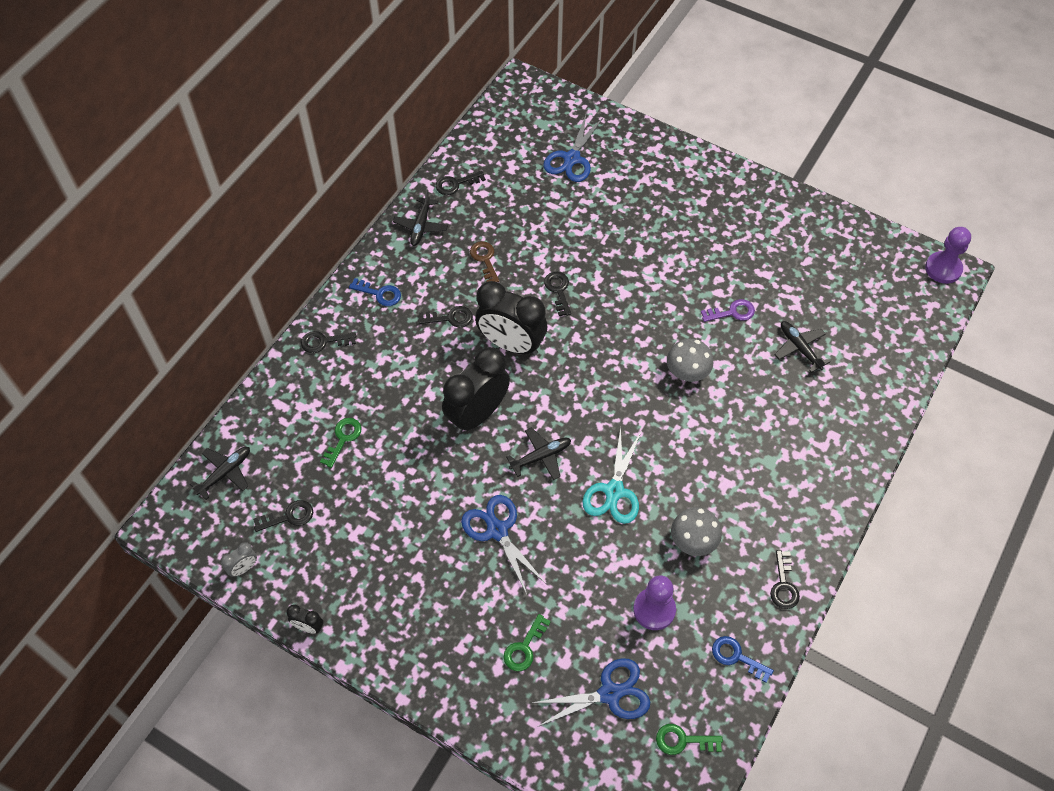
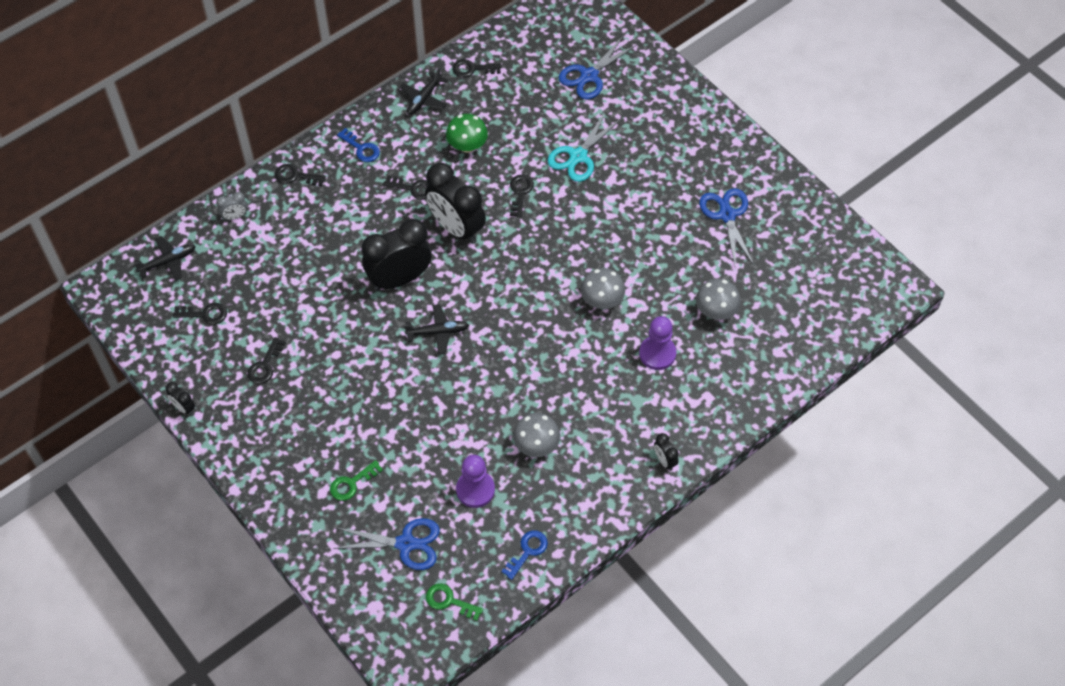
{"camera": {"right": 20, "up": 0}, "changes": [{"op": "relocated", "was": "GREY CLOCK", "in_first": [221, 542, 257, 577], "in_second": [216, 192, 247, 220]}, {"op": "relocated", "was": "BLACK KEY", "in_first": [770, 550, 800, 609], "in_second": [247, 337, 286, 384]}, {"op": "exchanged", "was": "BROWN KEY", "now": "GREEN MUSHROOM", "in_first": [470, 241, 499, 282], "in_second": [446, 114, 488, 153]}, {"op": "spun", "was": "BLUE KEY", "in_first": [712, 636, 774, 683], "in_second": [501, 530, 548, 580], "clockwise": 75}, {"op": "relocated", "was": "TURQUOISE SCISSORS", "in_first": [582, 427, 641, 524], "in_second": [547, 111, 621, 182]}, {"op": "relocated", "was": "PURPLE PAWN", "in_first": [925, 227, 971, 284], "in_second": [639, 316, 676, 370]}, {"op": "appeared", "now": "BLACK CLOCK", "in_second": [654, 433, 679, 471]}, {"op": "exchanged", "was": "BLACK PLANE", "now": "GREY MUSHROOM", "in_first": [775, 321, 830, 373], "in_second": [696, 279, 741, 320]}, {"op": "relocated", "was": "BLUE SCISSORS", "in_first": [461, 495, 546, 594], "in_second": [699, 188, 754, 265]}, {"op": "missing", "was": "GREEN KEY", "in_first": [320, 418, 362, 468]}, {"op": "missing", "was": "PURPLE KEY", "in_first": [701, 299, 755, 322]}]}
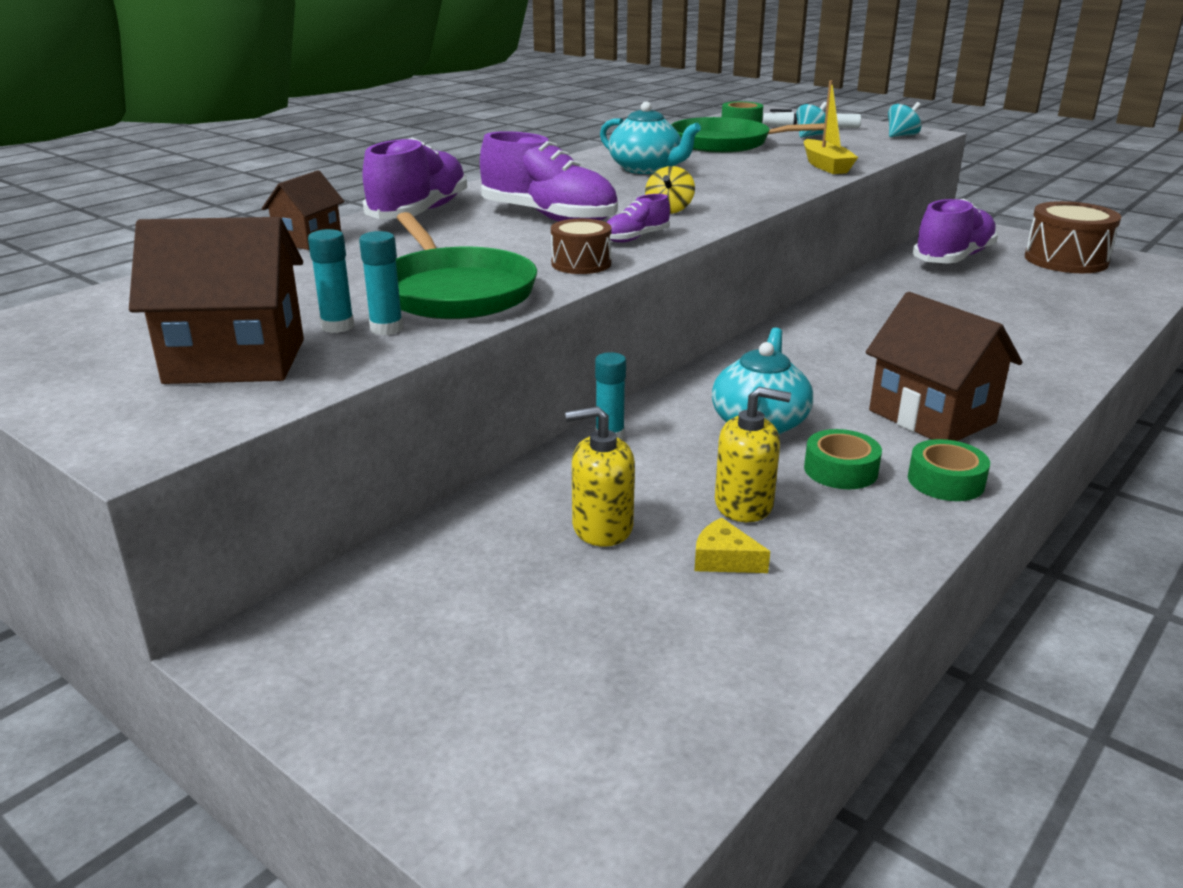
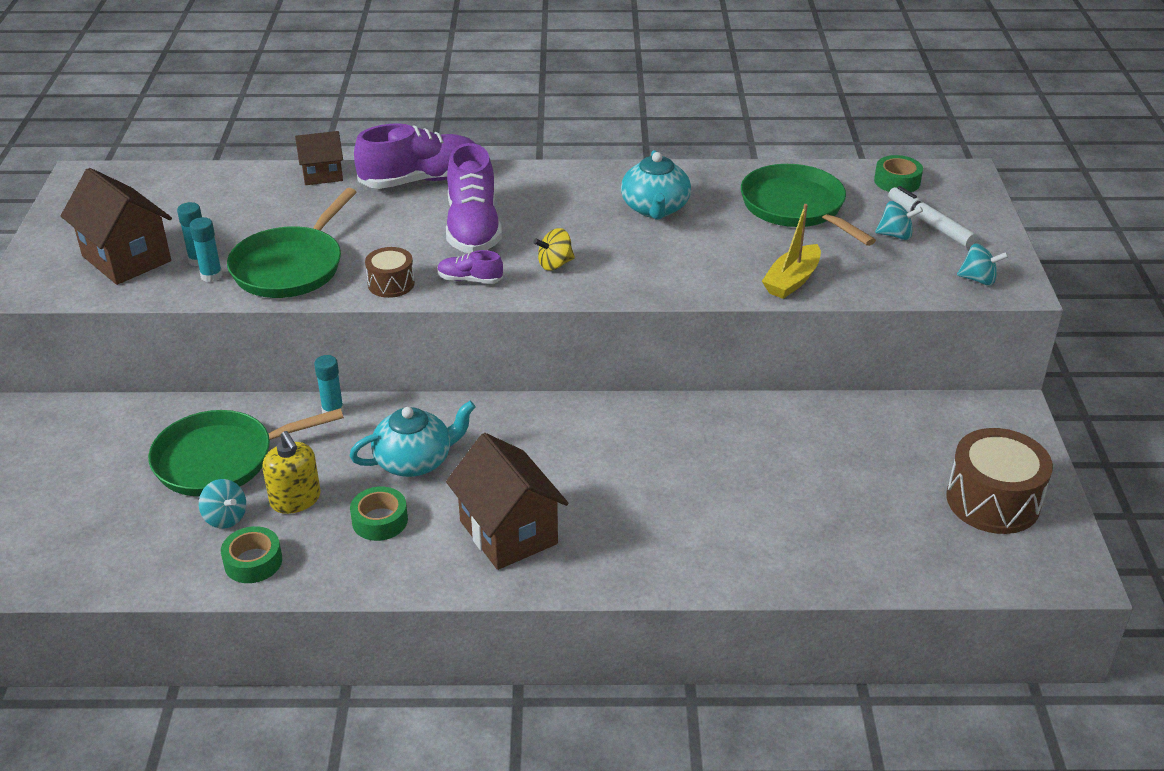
{"camera": {"right": 50, "up": 10}, "changes": [{"op": "exchanged", "was": "YELLOW SOAP DISPENSER", "now": "GREEN PAN", "in_first": [565, 406, 635, 547], "in_second": [148, 408, 344, 497]}, {"op": "exchanged", "was": "YELLOW CHEESE", "now": "TURQUOISE SPINNING TOP", "in_first": [694, 518, 770, 573], "in_second": [199, 479, 246, 529]}, {"op": "relocated", "was": "GREEN TAPE", "in_first": [908, 439, 990, 501], "in_second": [221, 526, 282, 583]}, {"op": "spun", "was": "BROWN HOUSE", "in_first": [866, 292, 1022, 441], "in_second": [446, 433, 569, 570], "clockwise": -45}, {"op": "missing", "was": "PURPLE SHOE", "in_first": [913, 198, 998, 264]}]}
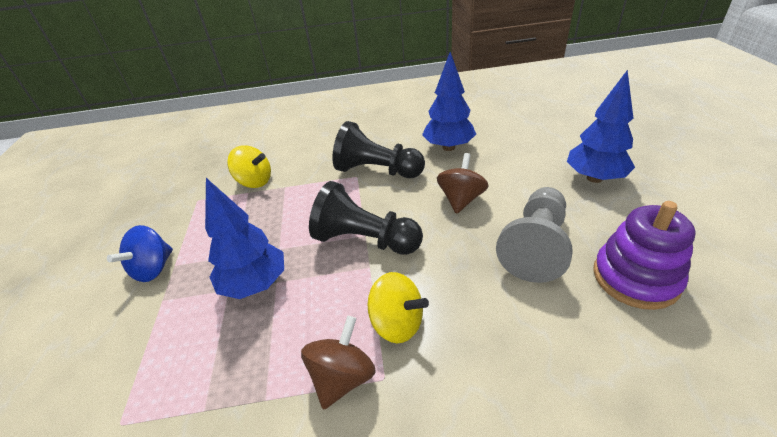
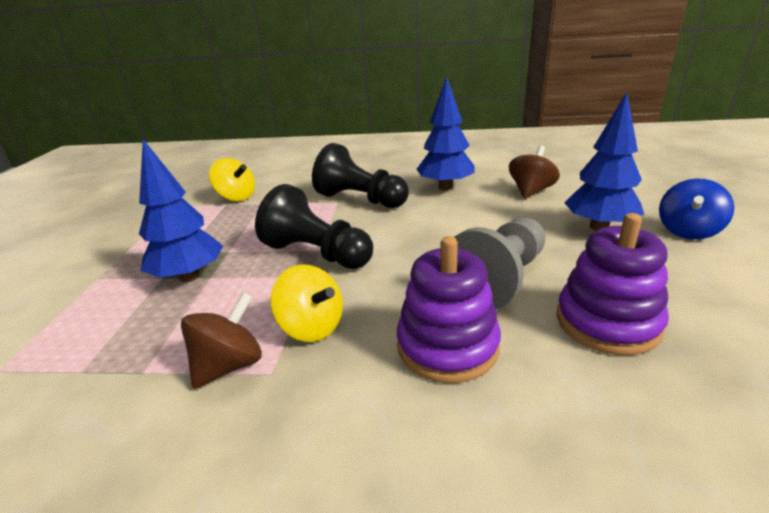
{"camera": {"right": 10, "up": -10}, "changes": [{"op": "appeared", "now": "PURPLE STACKING TOY", "in_second": [397, 236, 501, 383]}, {"op": "relocated", "was": "BROWN SPINNING TOP", "in_first": [437, 153, 489, 214], "in_second": [509, 146, 560, 199]}, {"op": "relocated", "was": "BLUE SPINNING TOP", "in_first": [107, 225, 173, 282], "in_second": [659, 178, 734, 240]}]}
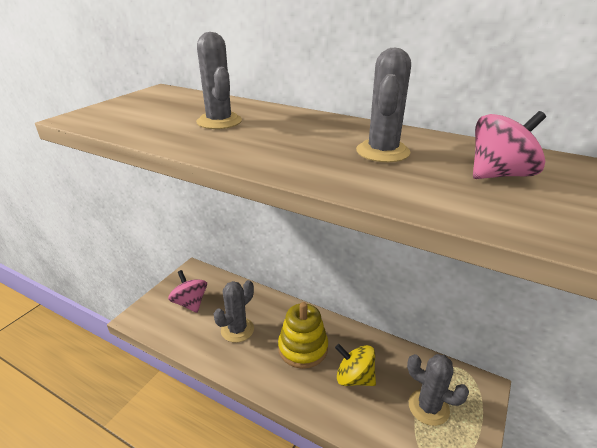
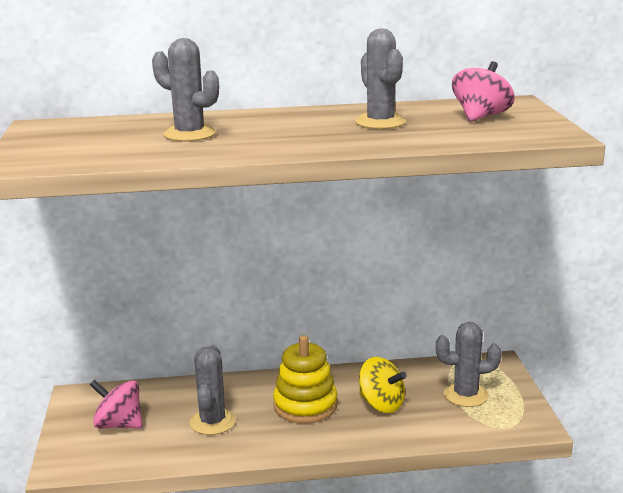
{"camera": {"right": -35, "up": -10}, "changes": [{"op": "spun", "was": "YELLOW SPINNING TOP", "in_first": [335, 344, 376, 386], "in_second": [359, 357, 406, 413], "clockwise": -135}]}
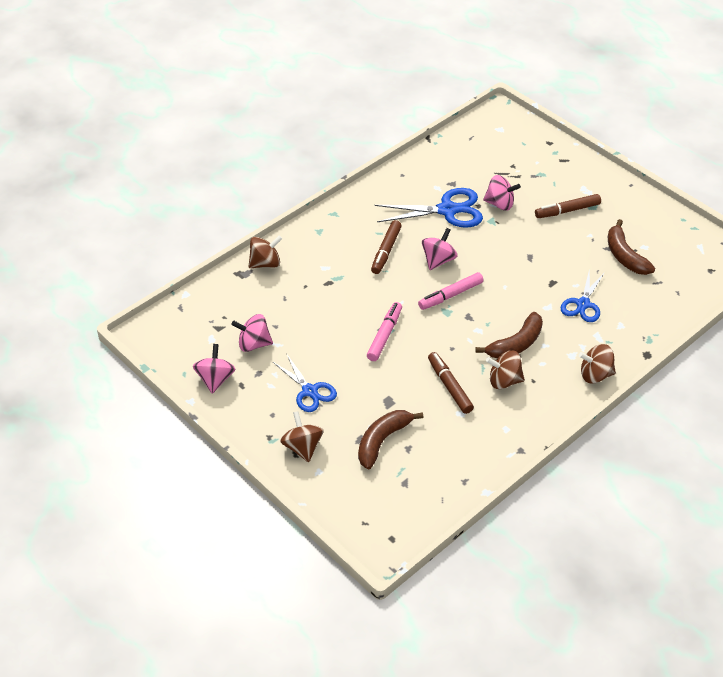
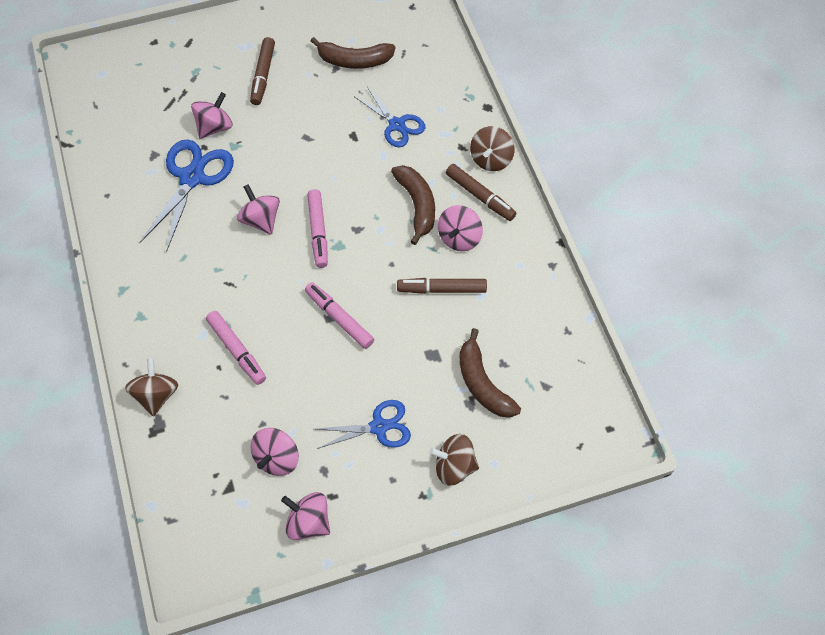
{"camera": {"right": -65, "up": 15}, "changes": [{"op": "appeared", "now": "PINK MARKER", "in_second": [206, 311, 266, 385]}, {"op": "colour", "was": "BROWN SPINNING TOP", "now": "PINK SPINNING TOP", "in_first": [486, 351, 525, 389], "in_second": [438, 205, 483, 251]}, {"op": "relocated", "was": "BROWN MARKER", "in_first": [371, 220, 402, 274], "in_second": [446, 164, 517, 221]}]}
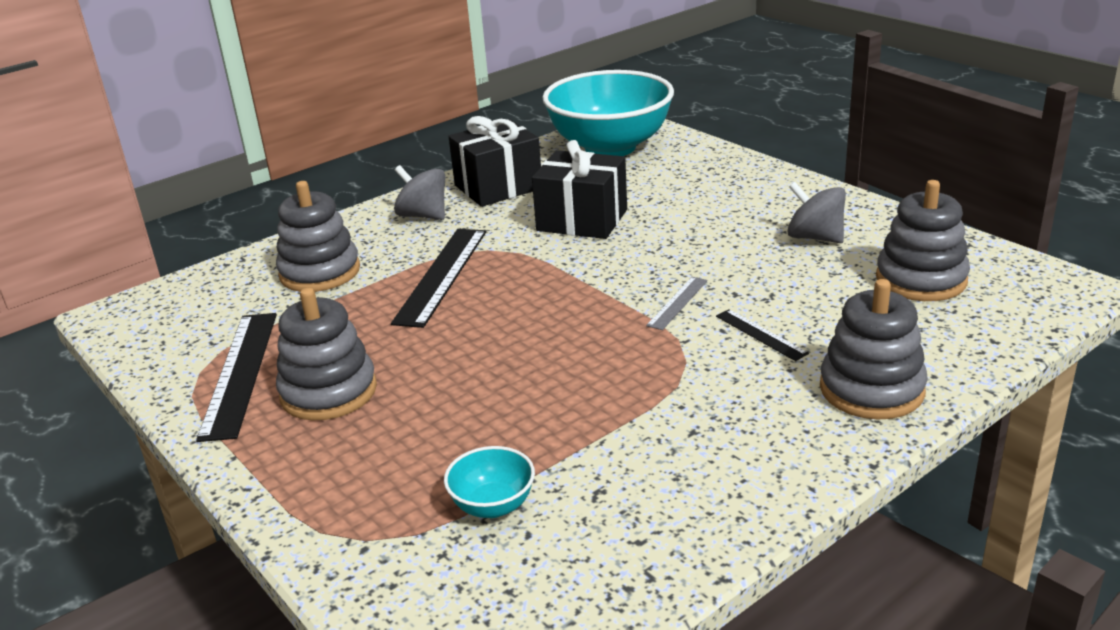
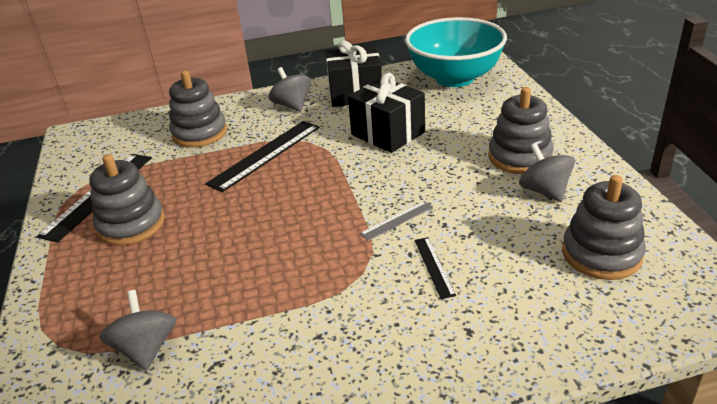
{"camera": {"right": 25, "up": 5}, "changes": [{"op": "exchanged", "was": "TURQUOISE BOWL", "now": "GREY SPINNING TOP", "in_first": [444, 446, 535, 518], "in_second": [99, 290, 176, 371]}, {"op": "relocated", "was": "GREY STACKING TOY", "in_first": [820, 279, 928, 420], "in_second": [489, 87, 554, 174]}]}
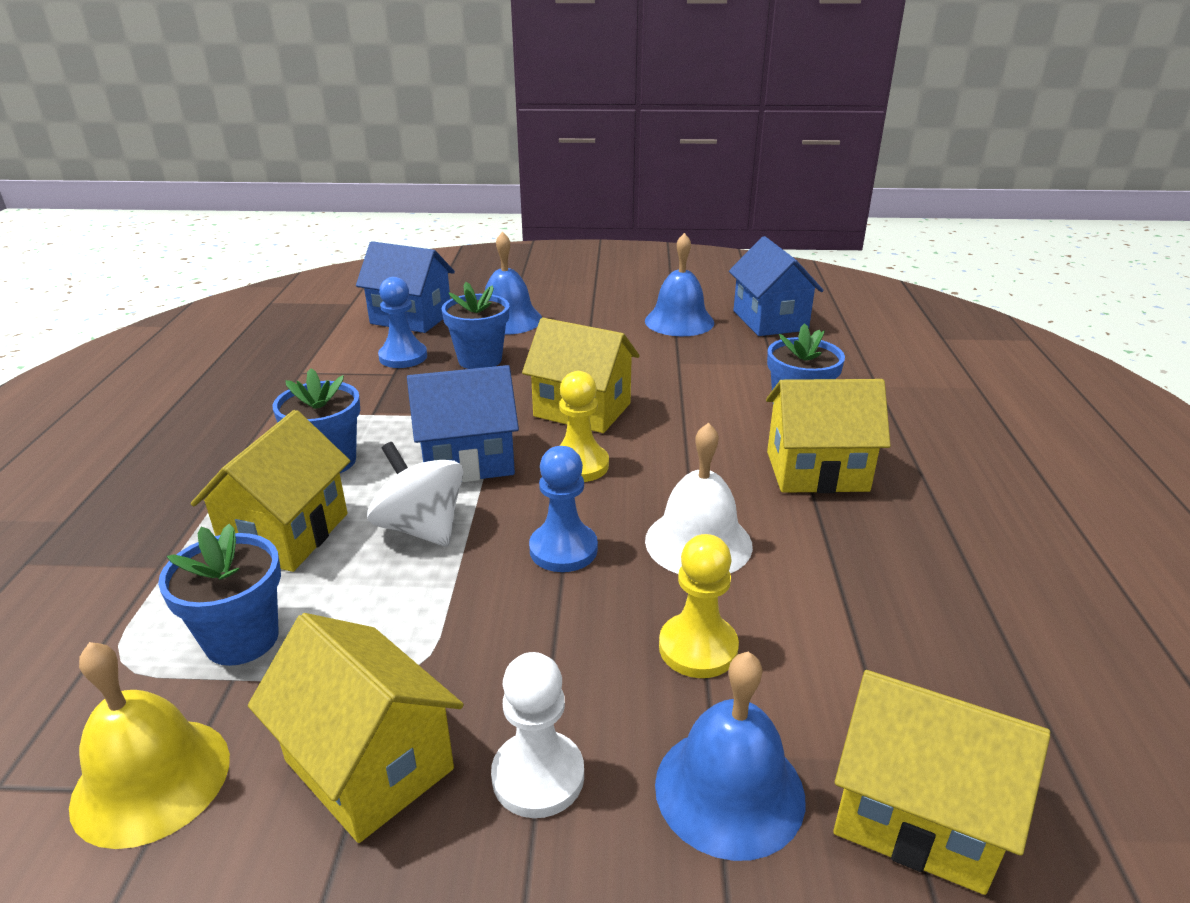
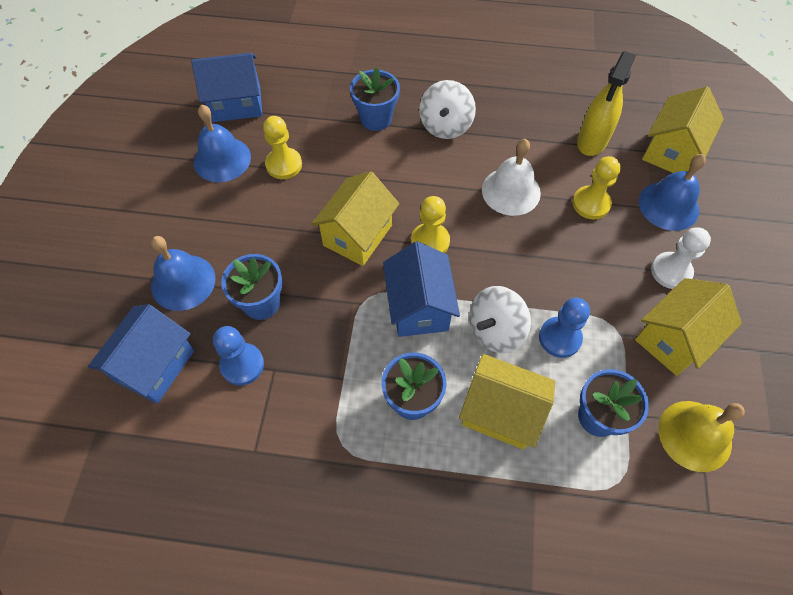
{"camera": {"right": -85, "up": 30}, "changes": [{"op": "appeared", "now": "YELLOW PAWN", "in_second": [263, 116, 302, 179]}, {"op": "exchanged", "was": "YELLOW HOUSE", "now": "WHITE SPINNING TOP", "in_first": [766, 379, 891, 493], "in_second": [419, 80, 476, 139]}, {"op": "relocated", "was": "BLUE PAWN", "in_first": [529, 446, 598, 572], "in_second": [539, 298, 590, 358]}, {"op": "appeared", "now": "YELLOW SPRAY BOTTLE", "in_second": [577, 51, 636, 156]}]}
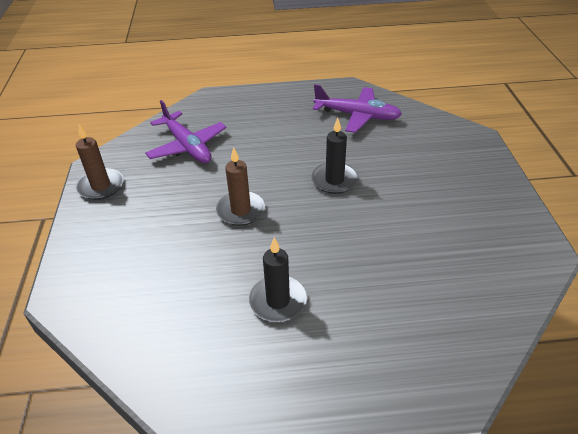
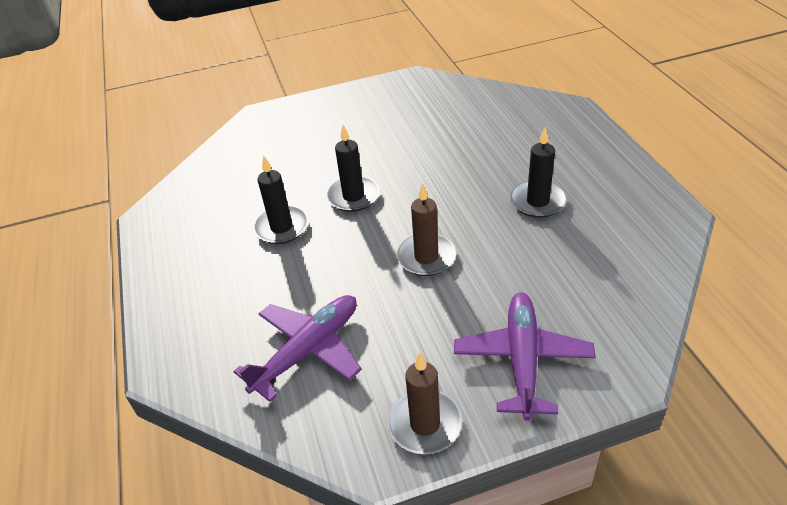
{"camera": {"right": -100, "up": 0}, "changes": [{"op": "appeared", "now": "BLACK CANDLE", "in_second": [253, 155, 309, 244]}, {"op": "relocated", "was": "PURPLE PLANE", "in_first": [313, 84, 402, 133], "in_second": [454, 292, 596, 421]}]}
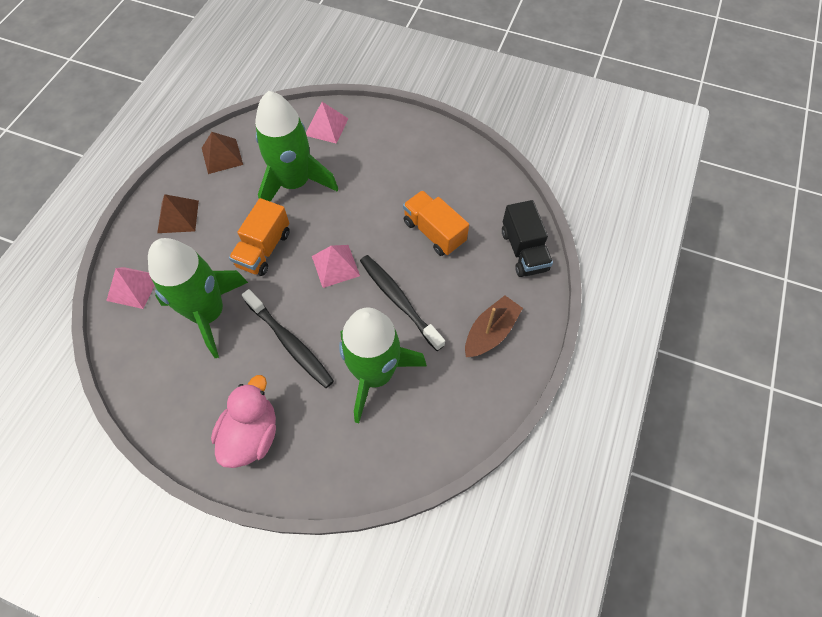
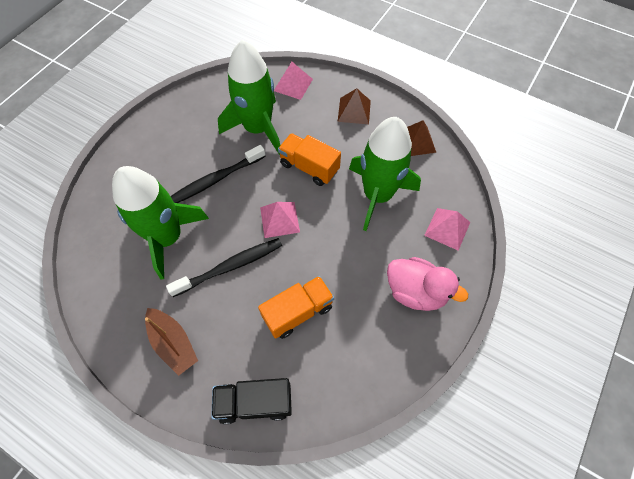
{"camera": {"right": 100, "up": 0}, "changes": [{"op": "relocated", "was": "PINK DUCK", "in_first": [211, 375, 276, 468], "in_second": [387, 257, 468, 311]}]}
